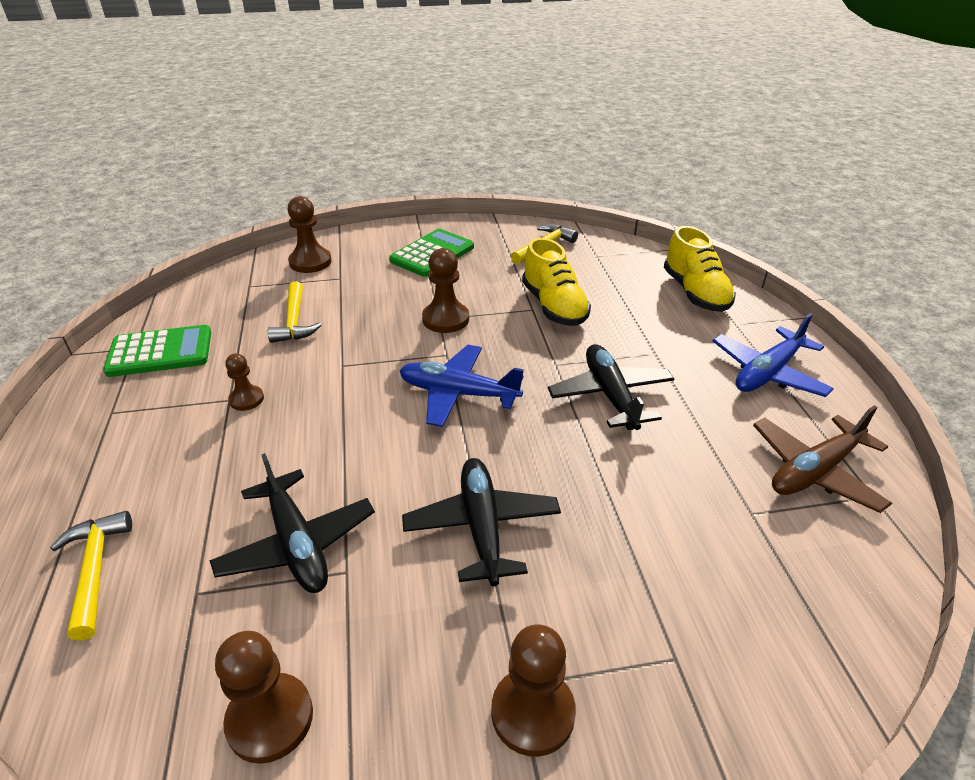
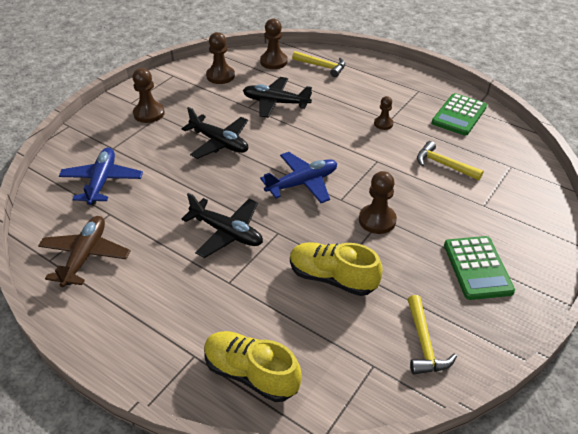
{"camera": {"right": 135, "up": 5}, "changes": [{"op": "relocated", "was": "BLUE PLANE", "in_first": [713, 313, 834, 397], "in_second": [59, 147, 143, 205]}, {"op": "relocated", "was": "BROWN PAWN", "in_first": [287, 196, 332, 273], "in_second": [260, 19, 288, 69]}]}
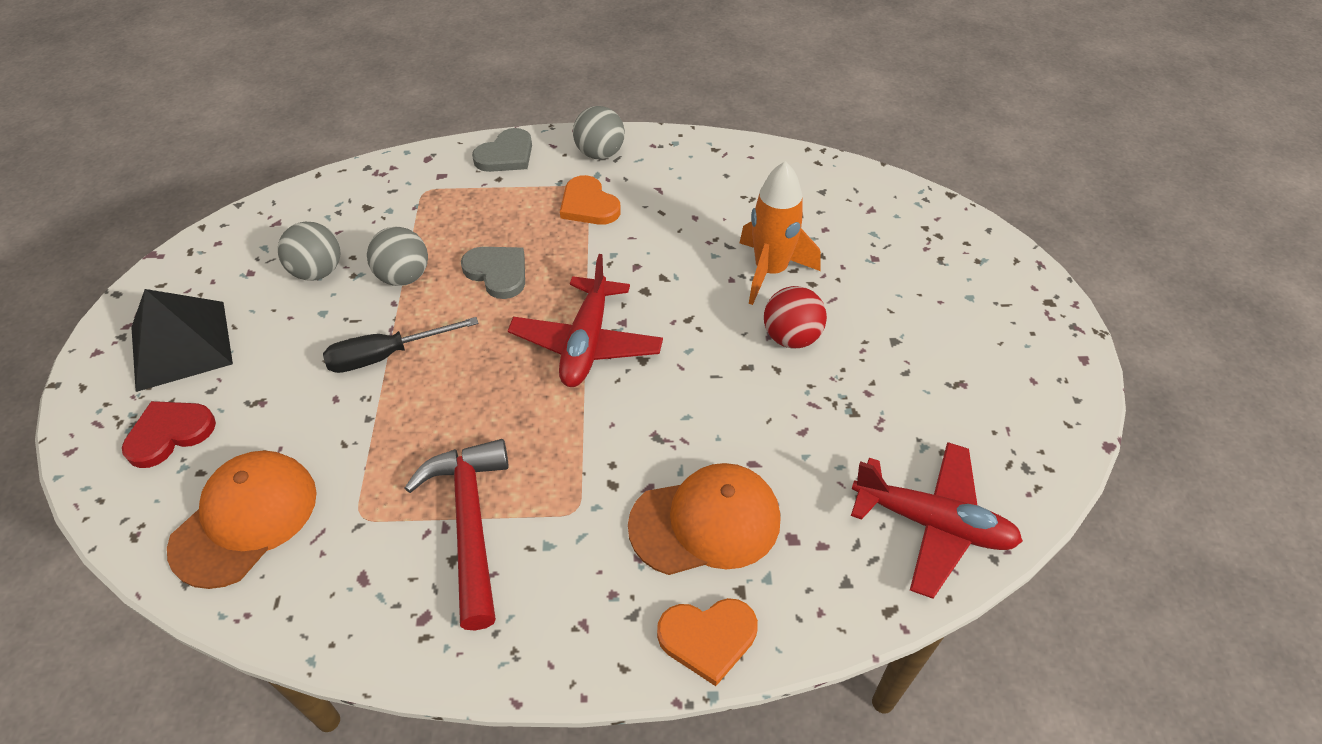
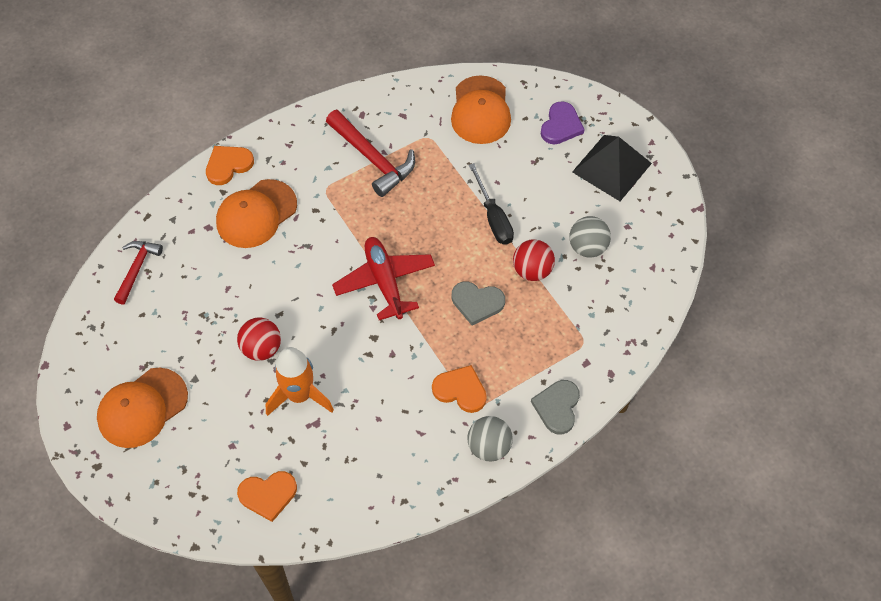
{"camera": {"right": 150, "up": 10}, "changes": [{"op": "appeared", "now": "ORANGE CAP", "in_second": [97, 368, 188, 448]}, {"op": "exchanged", "was": "RED PLANE", "now": "RED HAMMER", "in_first": [851, 442, 1023, 599], "in_second": [114, 241, 163, 305]}, {"op": "appeared", "now": "ORANGE HEART", "in_second": [237, 471, 297, 522]}, {"op": "spun", "was": "BLACK SCREWDRIVER", "in_first": [323, 317, 479, 373], "in_second": [469, 163, 514, 245], "clockwise": 120}, {"op": "colour", "was": "GREY BALL", "now": "RED BALL", "in_first": [367, 227, 428, 286], "in_second": [513, 239, 555, 281]}, {"op": "colour", "was": "RED HEART", "now": "PURPLE HEART", "in_first": [122, 401, 216, 468], "in_second": [541, 101, 585, 144]}]}
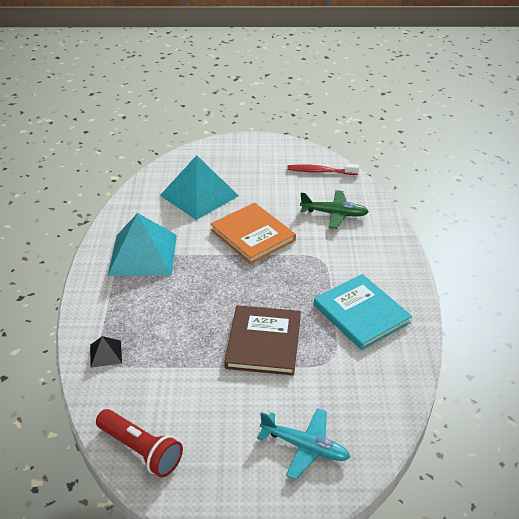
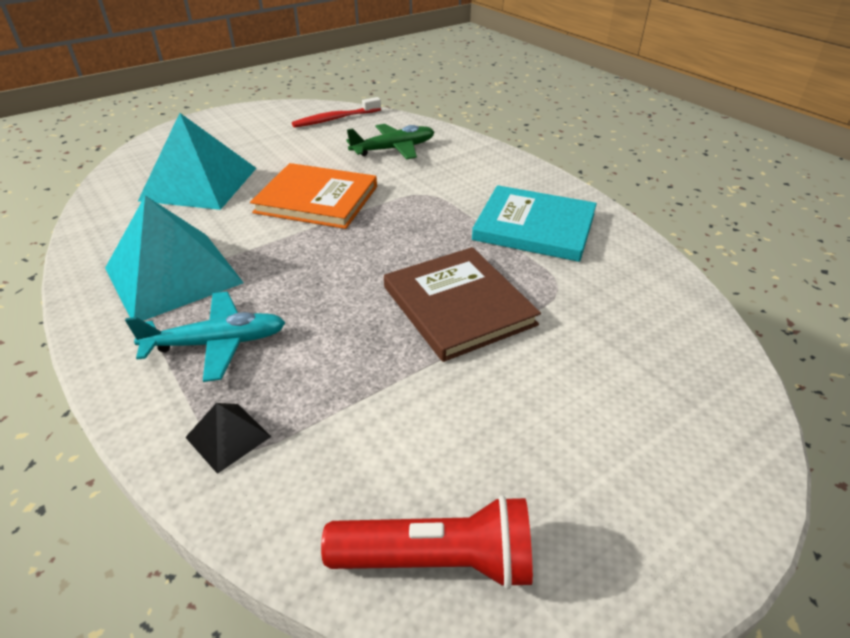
{"camera": {"right": -35, "up": 0}, "changes": [{"op": "relocated", "was": "TURQUOISE PLANE", "in_first": [257, 408, 350, 479], "in_second": [125, 292, 286, 382]}]}
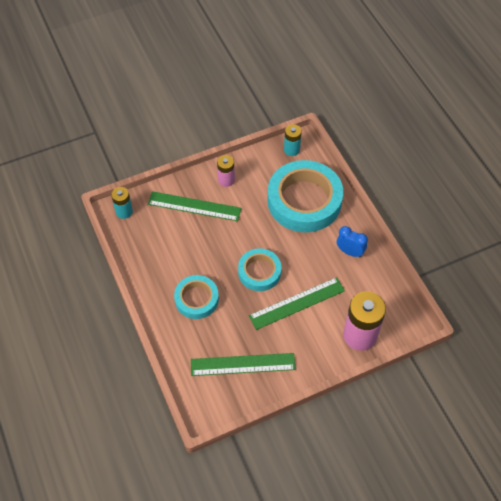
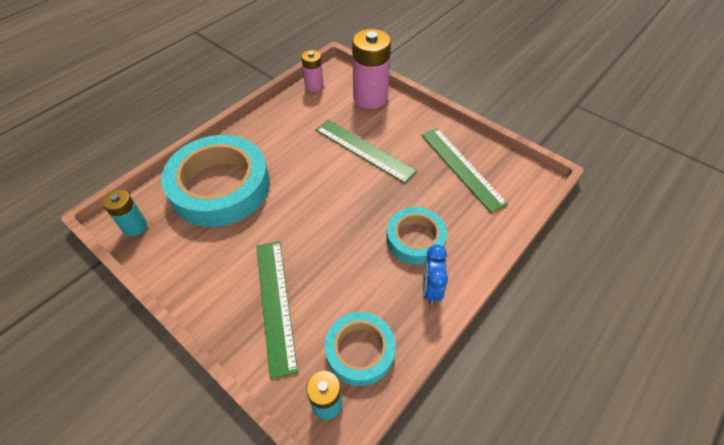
{"camera": {"right": -115, "up": -5}, "changes": [{"op": "relocated", "was": "PINK BATTERY", "in_first": [217, 155, 235, 187], "in_second": [301, 50, 323, 92]}, {"op": "relocated", "was": "TURQUOISE TAPE", "in_first": [238, 248, 281, 291], "in_second": [325, 312, 396, 386]}, {"op": "relocated", "was": "BLUE CLOCK", "in_first": [337, 226, 368, 258], "in_second": [423, 245, 448, 305]}]}
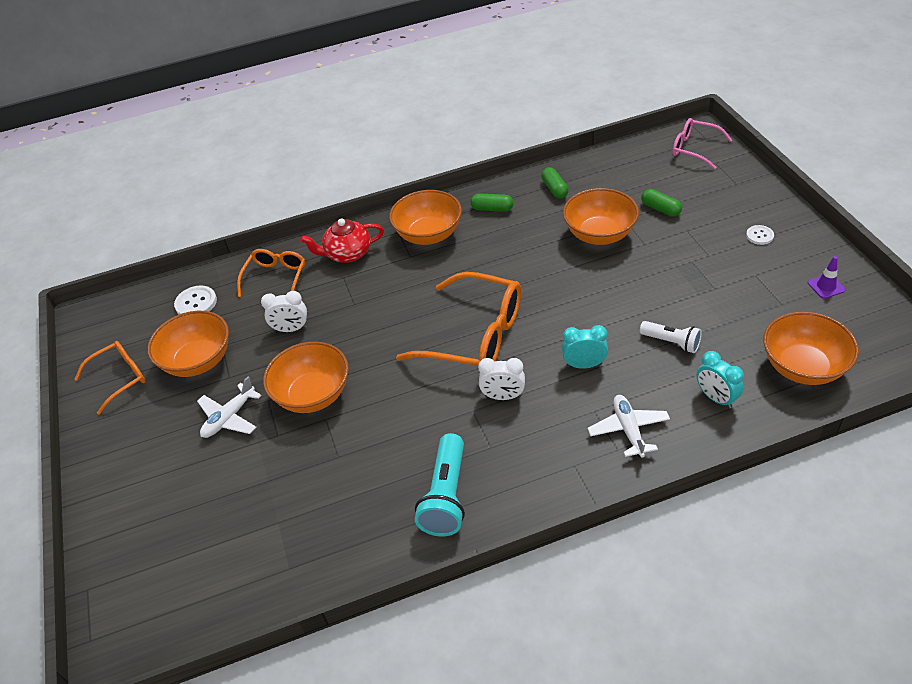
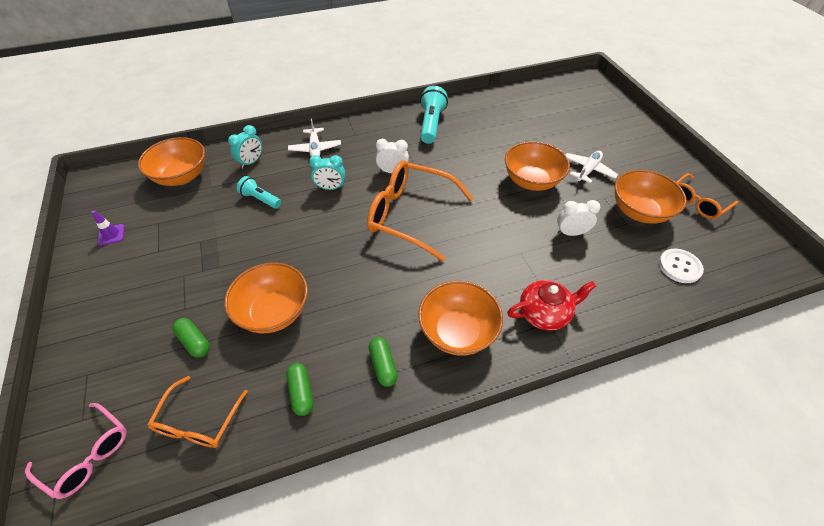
{"camera": {"right": 175, "up": 5}, "changes": [{"op": "relocated", "was": "ORANGE GLASSES", "in_first": [237, 249, 305, 297], "in_second": [147, 376, 248, 448]}, {"op": "spun", "was": "TURQUOISE CLOCK", "in_first": [697, 351, 744, 409], "in_second": [228, 125, 262, 169], "clockwise": 75}, {"op": "colour", "was": "WHITE FLASHLIGHT", "now": "TURQUOISE FLASHLIGHT", "in_first": [640, 321, 702, 353], "in_second": [237, 176, 281, 209]}, {"op": "spun", "was": "GREEN CAPSULE", "in_first": [470, 193, 513, 212], "in_second": [369, 337, 398, 387], "clockwise": 60}, {"op": "missing", "was": "WHITE BUTTON", "in_first": [746, 225, 774, 245]}]}
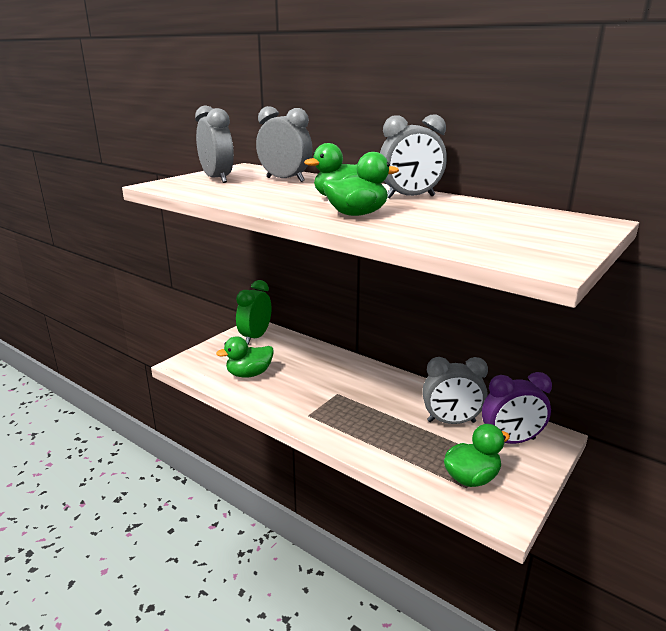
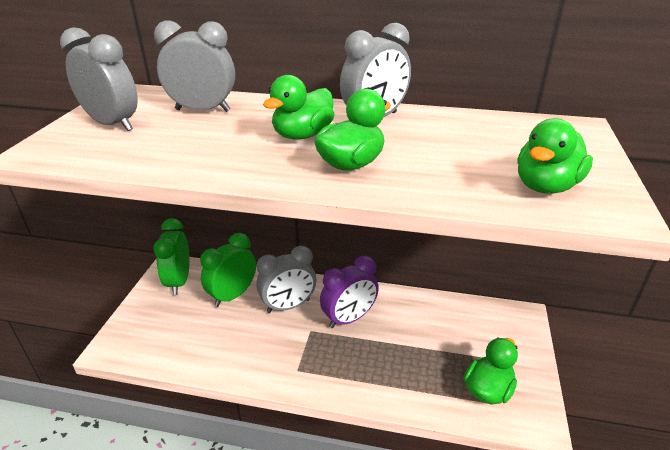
{"camera": {"right": -25, "up": 10}, "changes": [{"op": "appeared", "now": "GREEN CLOCK", "in_second": [200, 233, 256, 307]}, {"op": "relocated", "was": "GREY CLOCK", "in_first": [422, 357, 488, 424], "in_second": [256, 246, 316, 313]}, {"op": "relocated", "was": "PURPLE CLOCK", "in_first": [482, 372, 552, 444], "in_second": [320, 256, 379, 328]}, {"op": "relocated", "was": "GREEN DUCK", "in_first": [216, 337, 274, 378], "in_second": [518, 118, 593, 194]}]}
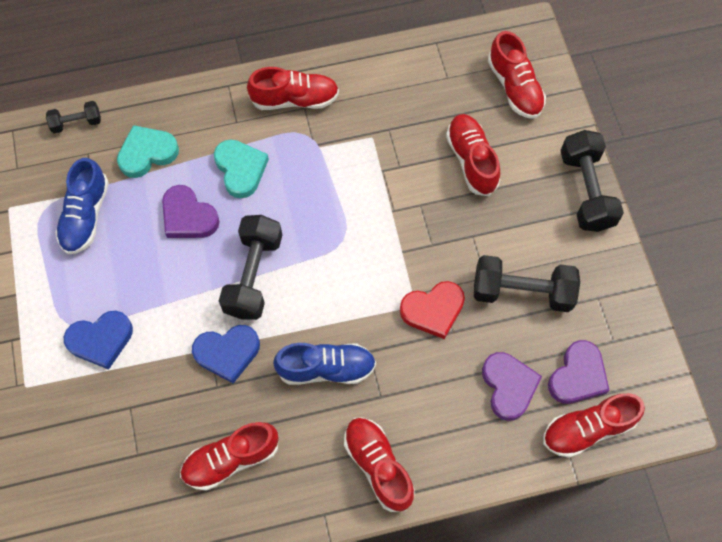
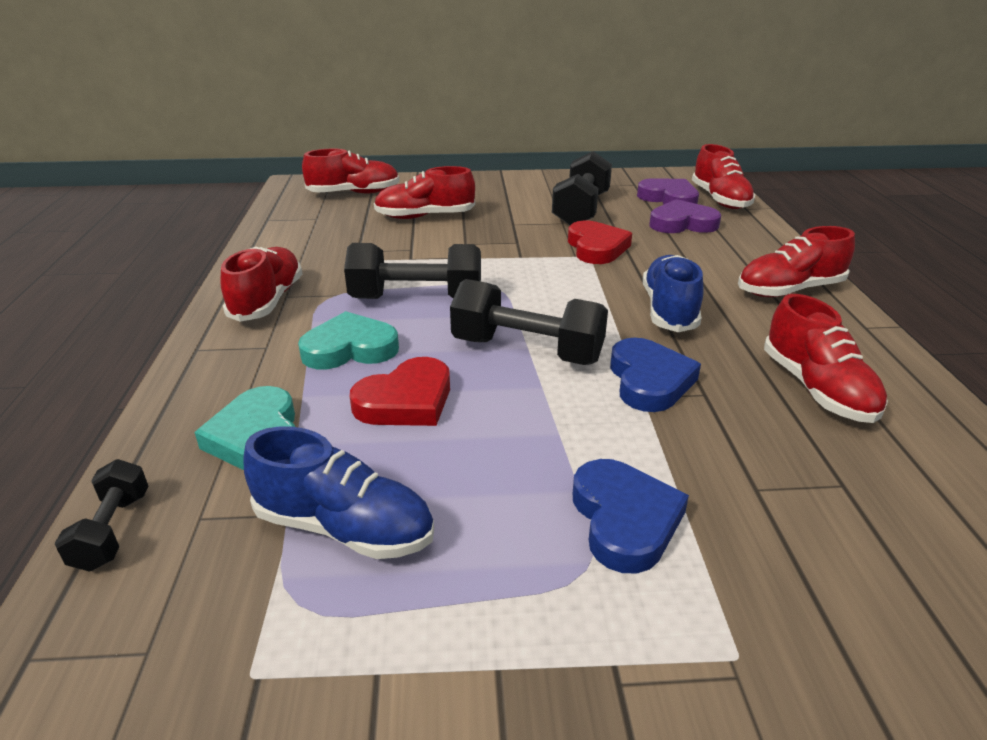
{"camera": {"right": -80, "up": -35}, "changes": [{"op": "relocated", "was": "BLACK DUMBBELL", "in_first": [560, 130, 624, 232], "in_second": [344, 243, 481, 299]}, {"op": "colour", "was": "PURPLE HEART", "now": "RED HEART", "in_first": [162, 185, 220, 238], "in_second": [350, 357, 450, 426]}]}
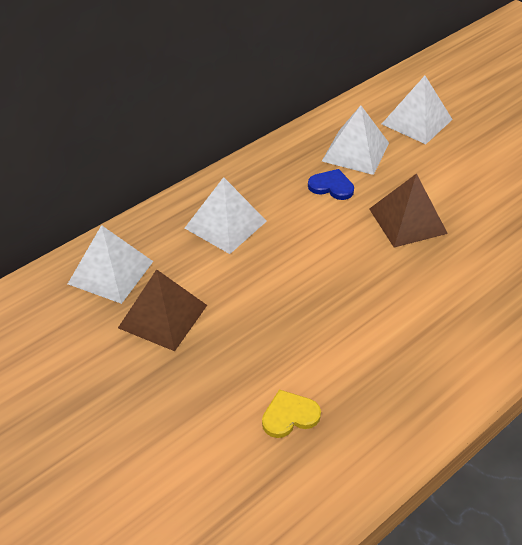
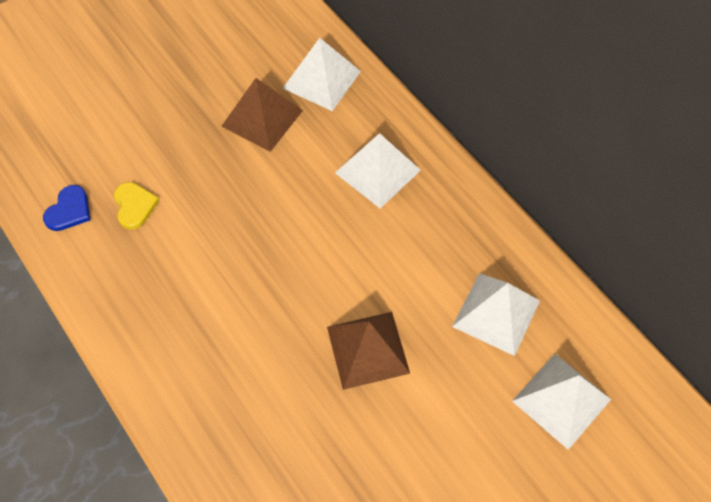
{"camera": {"right": 95, "up": 15}, "changes": [{"op": "relocated", "was": "BLUE HEART", "in_first": [308, 169, 354, 200], "in_second": [43, 185, 90, 231]}]}
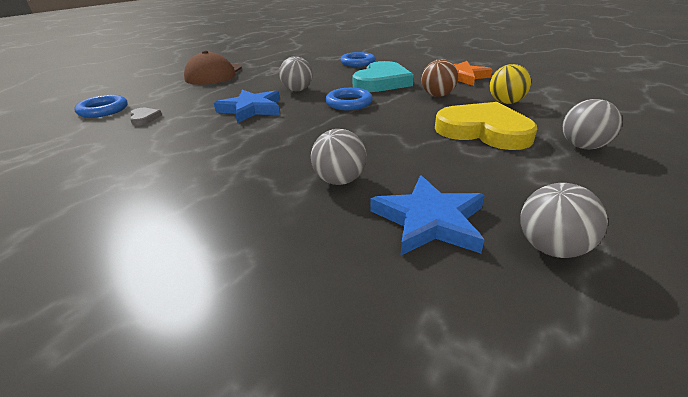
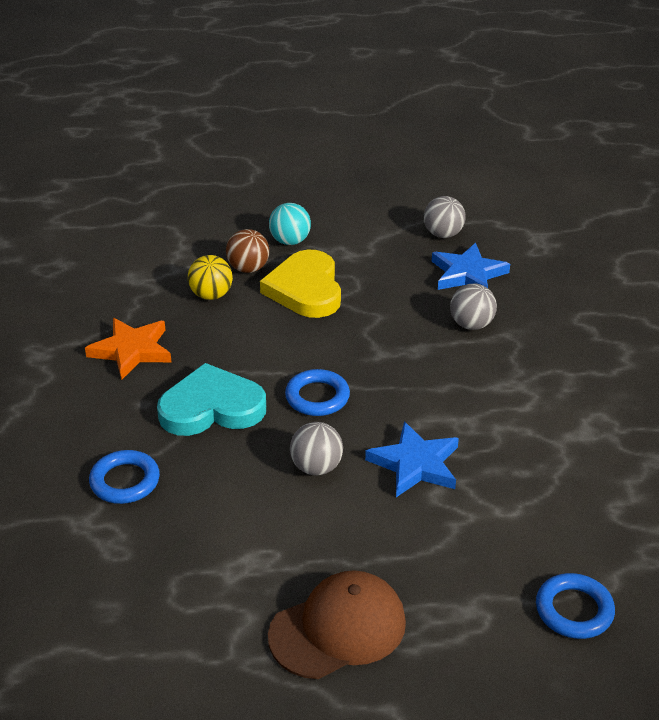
{"camera": {"right": -130, "up": 5}, "changes": [{"op": "relocated", "was": "BROWN BALL", "in_first": [421, 59, 458, 97], "in_second": [226, 229, 269, 273]}, {"op": "colour", "was": "GREY BALL", "now": "TURQUOISE BALL", "in_first": [562, 99, 622, 150], "in_second": [269, 203, 311, 245]}, {"op": "missing", "was": "GREY HEART", "in_first": [130, 108, 162, 126]}]}
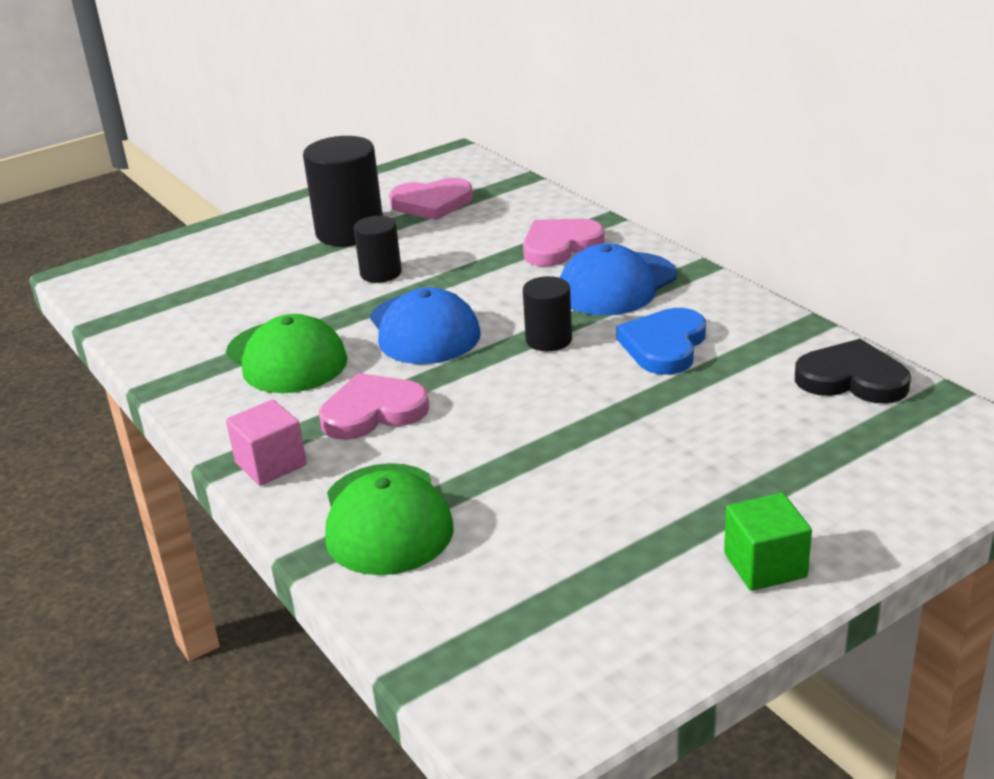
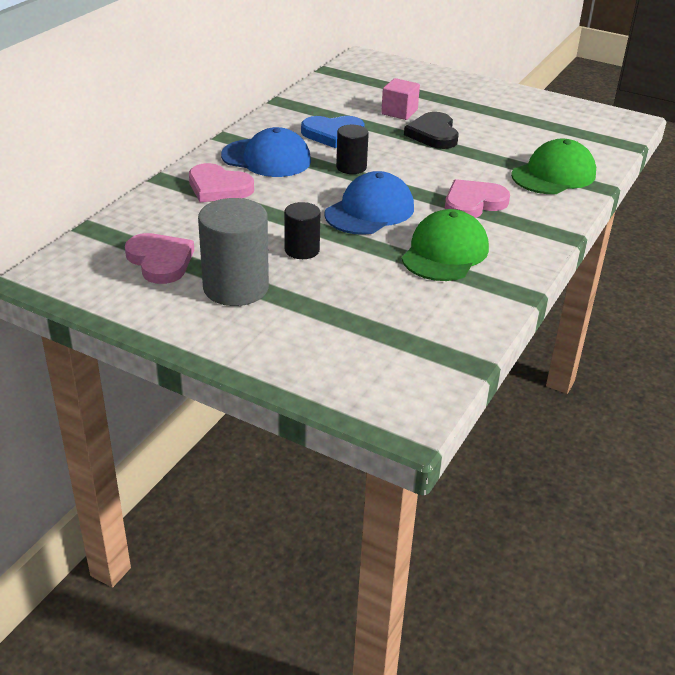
{"camera": {"right": -120, "up": 5}, "changes": [{"op": "colour", "was": "BLACK CYLINDER", "now": "GREY CYLINDER", "in_first": [303, 136, 383, 246], "in_second": [198, 198, 269, 306]}, {"op": "relocated", "was": "PINK CUBE", "in_first": [226, 399, 307, 486], "in_second": [381, 78, 420, 120]}, {"op": "relocated", "was": "BLACK HEART", "in_first": [795, 339, 911, 403], "in_second": [404, 112, 459, 149]}, {"op": "spun", "was": "PINK HEART", "in_first": [319, 373, 430, 440], "in_second": [445, 179, 510, 218], "clockwise": 105}, {"op": "missing", "was": "GREEN CUBE", "in_first": [724, 493, 812, 591]}]}
